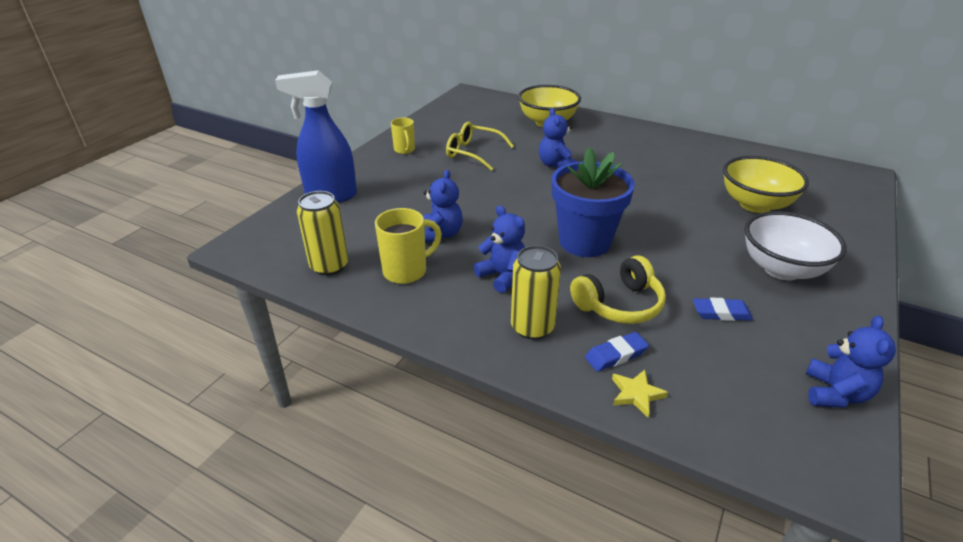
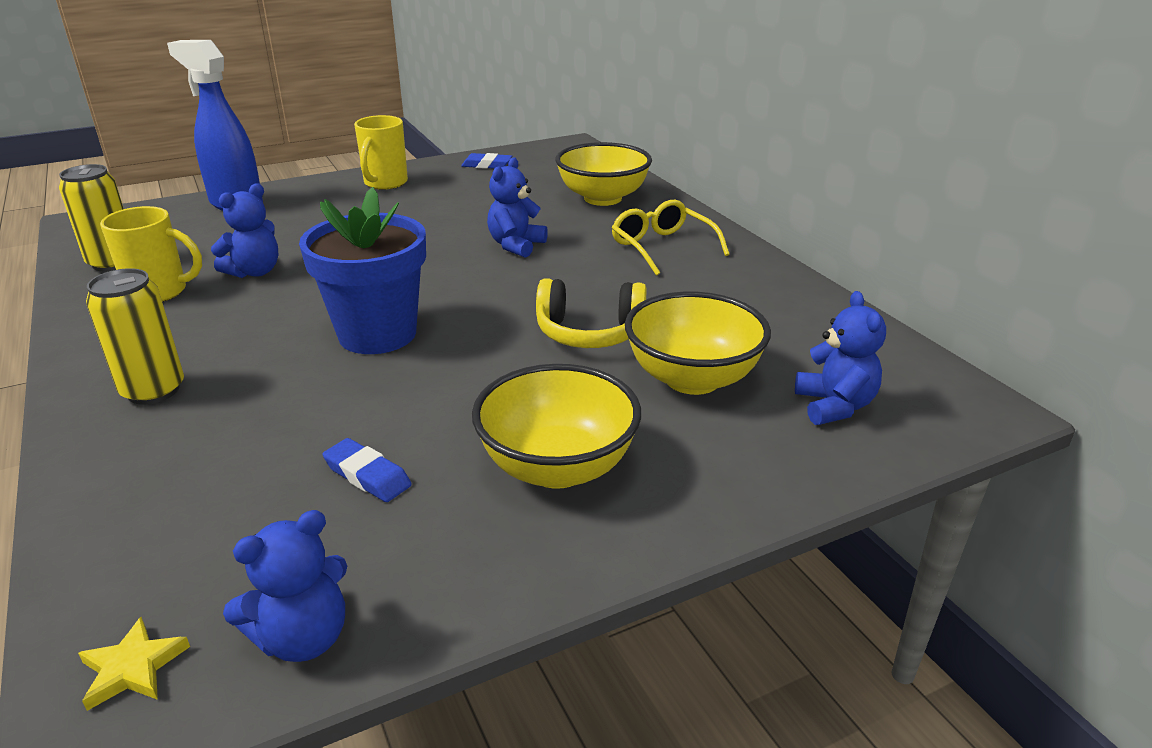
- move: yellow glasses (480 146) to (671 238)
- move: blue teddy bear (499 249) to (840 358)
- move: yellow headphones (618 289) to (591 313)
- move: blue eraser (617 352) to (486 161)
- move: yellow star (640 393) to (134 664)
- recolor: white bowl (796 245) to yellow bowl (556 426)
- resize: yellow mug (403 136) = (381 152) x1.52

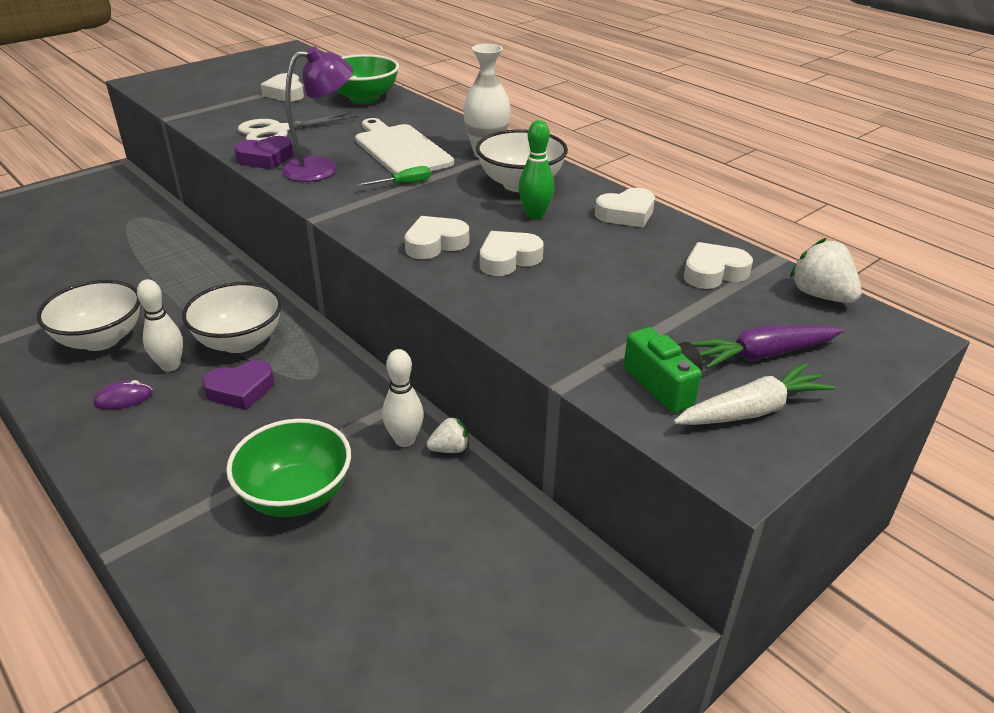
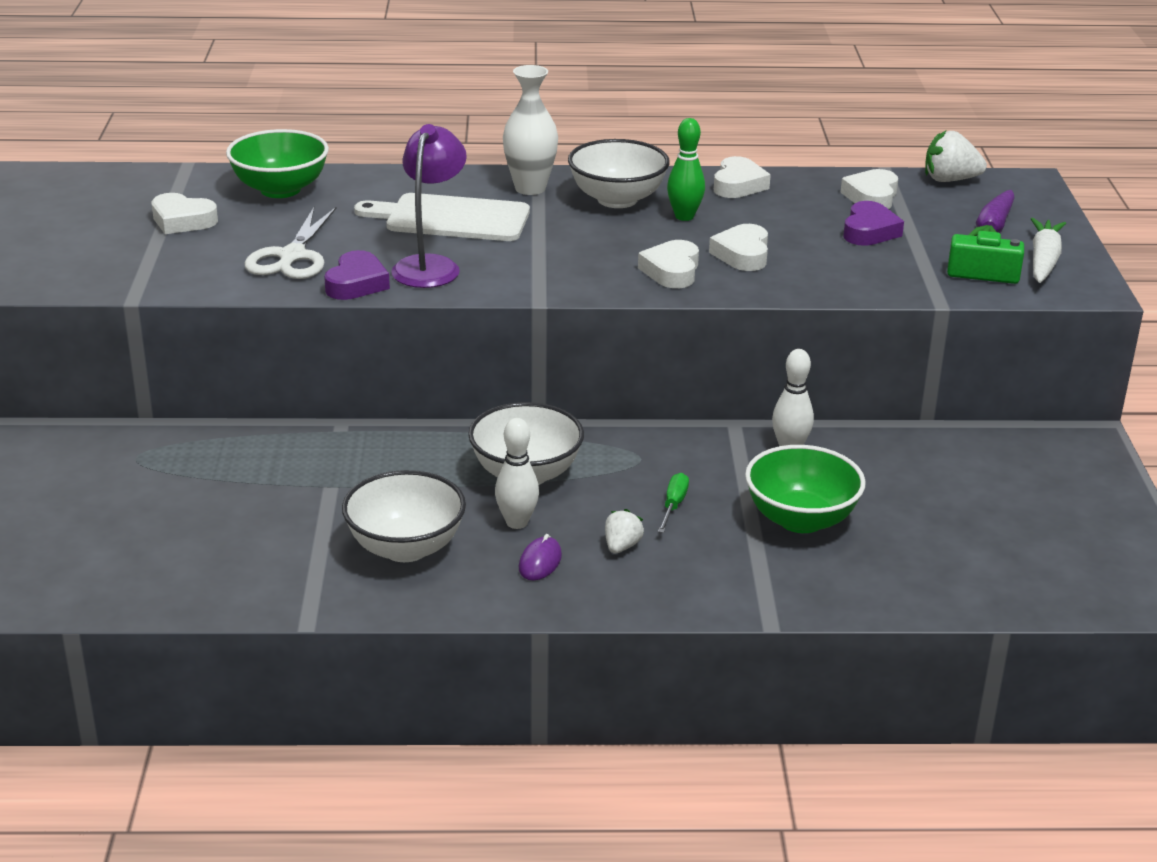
- move: purple heart (238 385) to (873 223)
- move: green screwdriver (393 176) to (673 503)
- move: white strawberry (448 435) to (624 531)

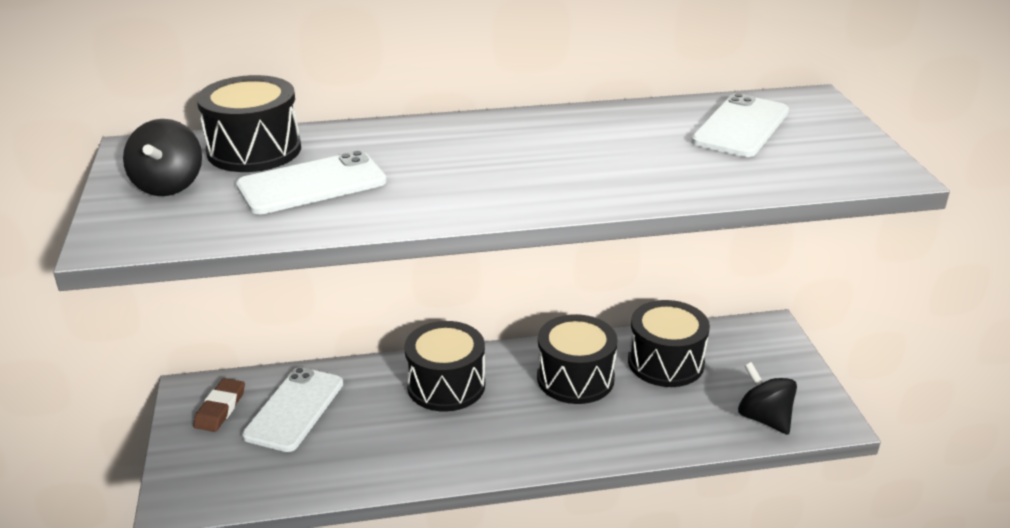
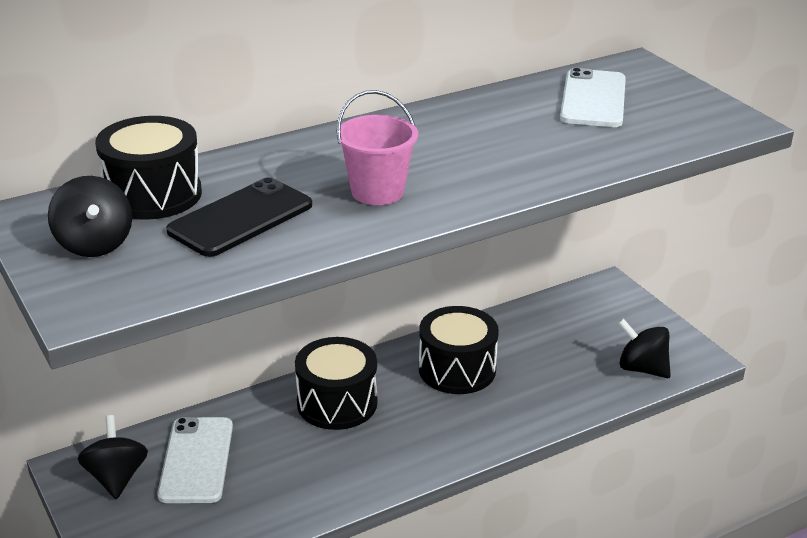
- delete: black drum (669 343)
- insert: pink bucket (377 147)
- replace: brown eraser (219 405) to black spinning top (113 457)
- recolor: white phone (311 182) to black phone (239 217)

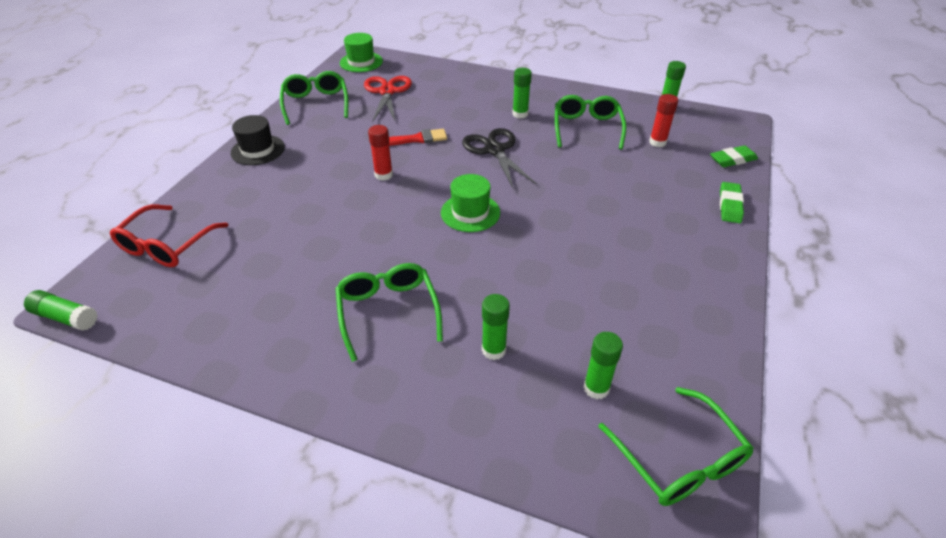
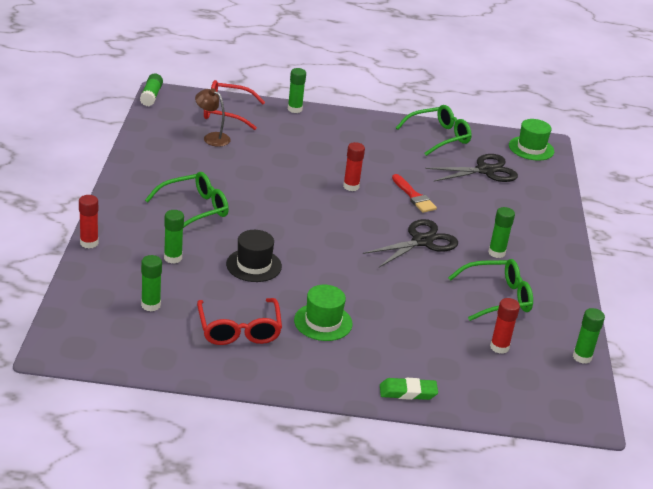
- delete: green glasses (676 446)
- delete: green eraser (734 156)
- insert: red glue stick (89 221)
- insert: brown lamp (213 117)
- insert: red glasses (239 321)
- insert: green glue stick (297 90)
- move: black hat (257 140) to (254 256)
- move: green hat (470 203) to (323 313)
- recolor: red scissors (388 99) to black scissors (471 168)

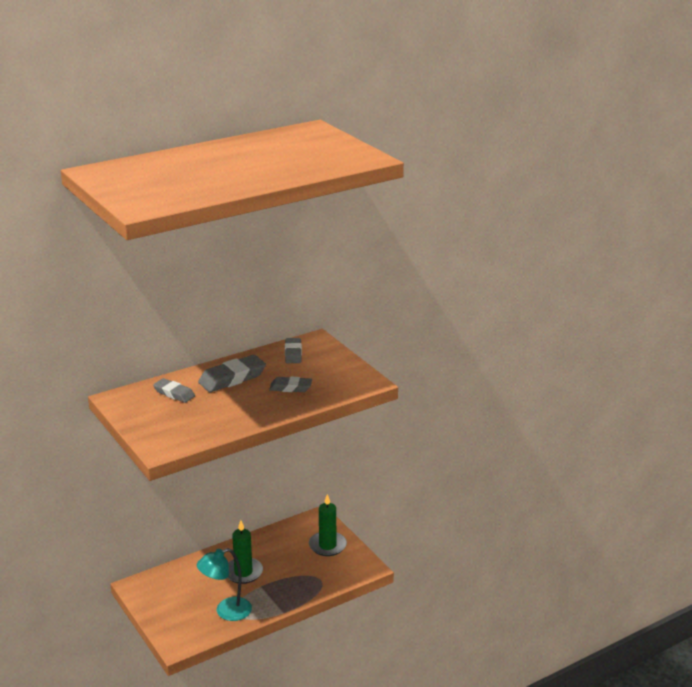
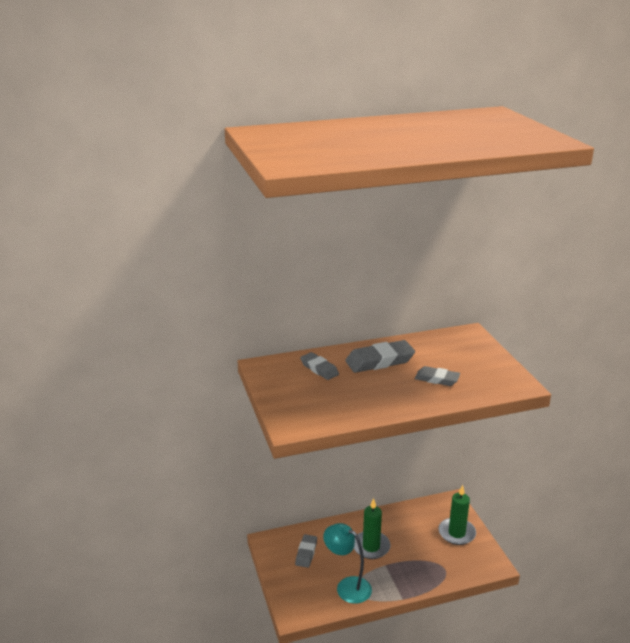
- move: grey eraser (293 350) to (306 551)
- rotate: turquoise lamp (224 584) = (347 563) 45 degrees clockwise

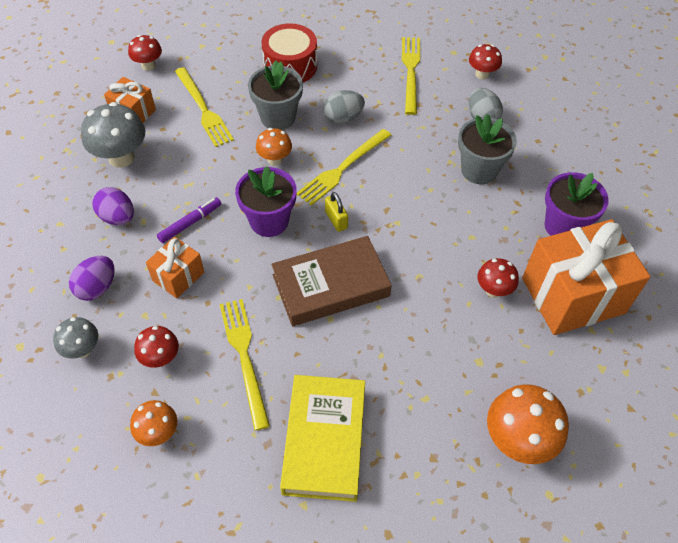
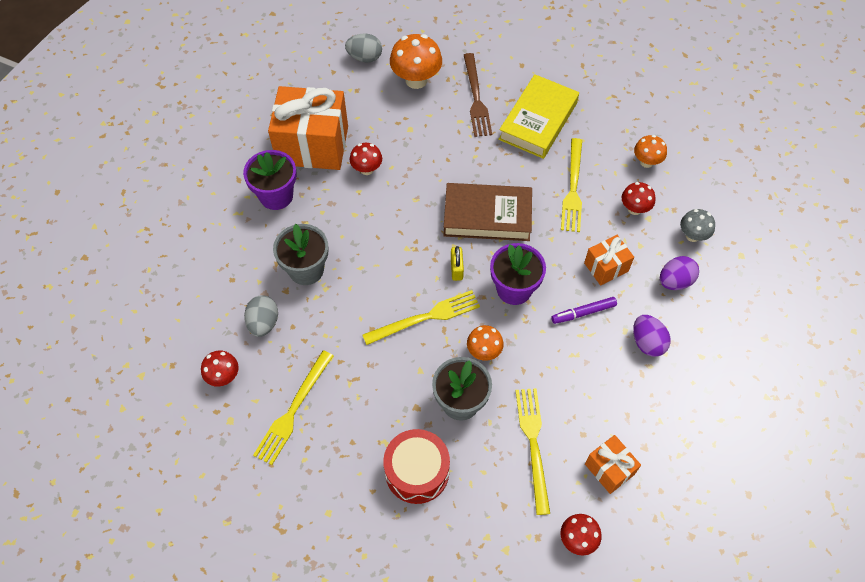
- delete: grey mushroom (113 135)
- insert: brown fork (478 95)
- move: grey egg (344 107) to (363 47)

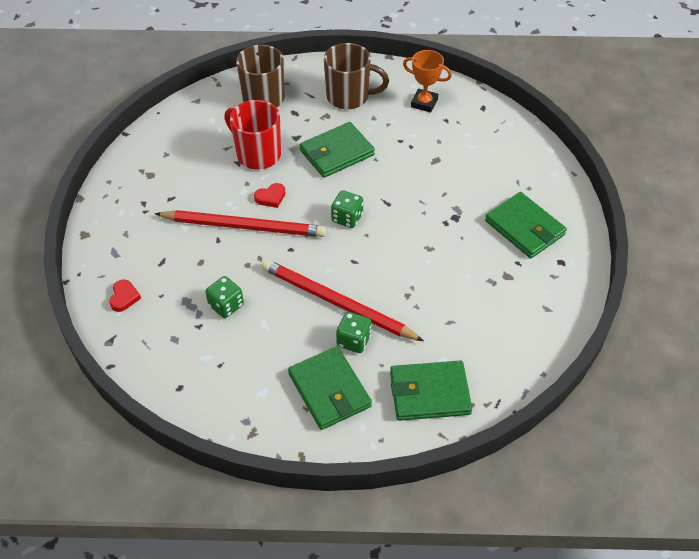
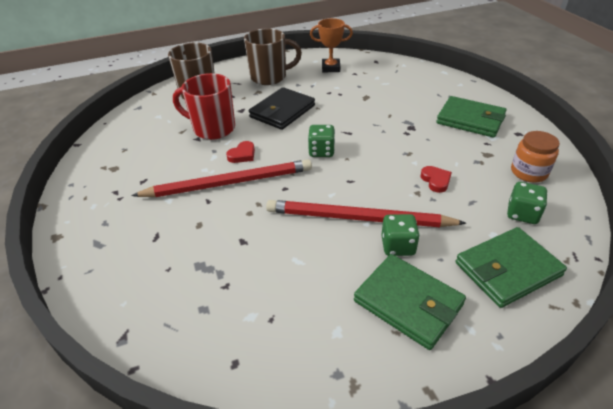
- insert: orange jar (535 157)
- move: red heart (125 295) to (436 179)
- move: green dice (224 297) to (527 203)
- recolor: green wallet (337 150) to black wallet (282 108)

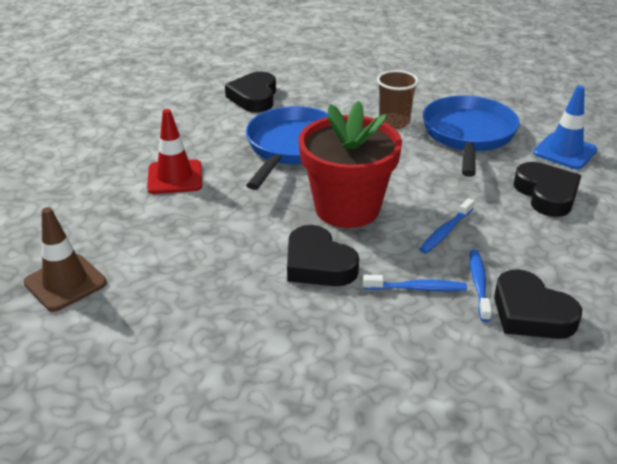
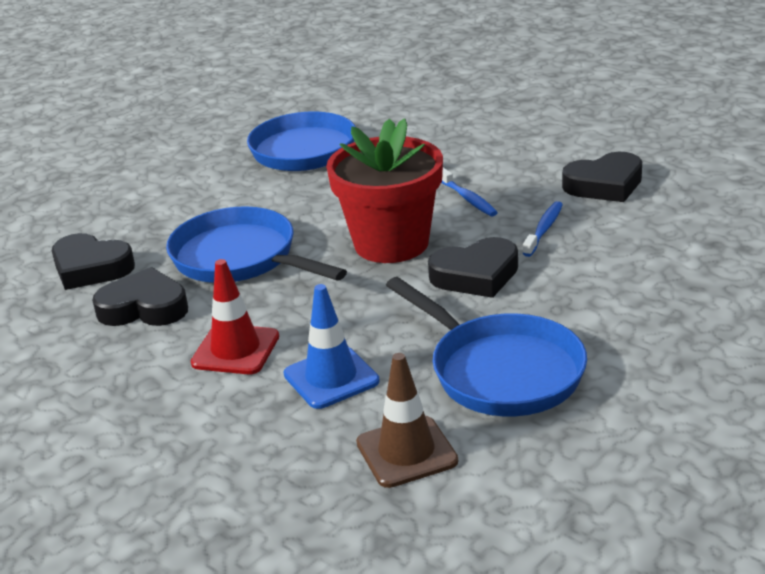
- delete: brown cup (398 99)
- delete: blue toothbrush (481 286)
- insert: blue pan (486 346)
- move: black heart (547 189) to (140 296)
- move: blue traffic cone (565 127) to (331 346)

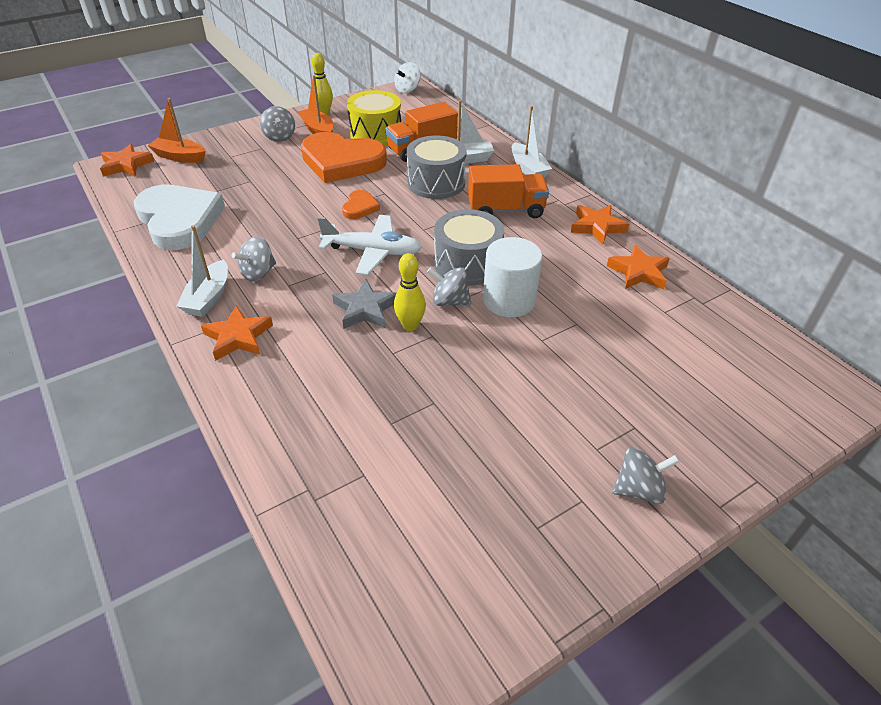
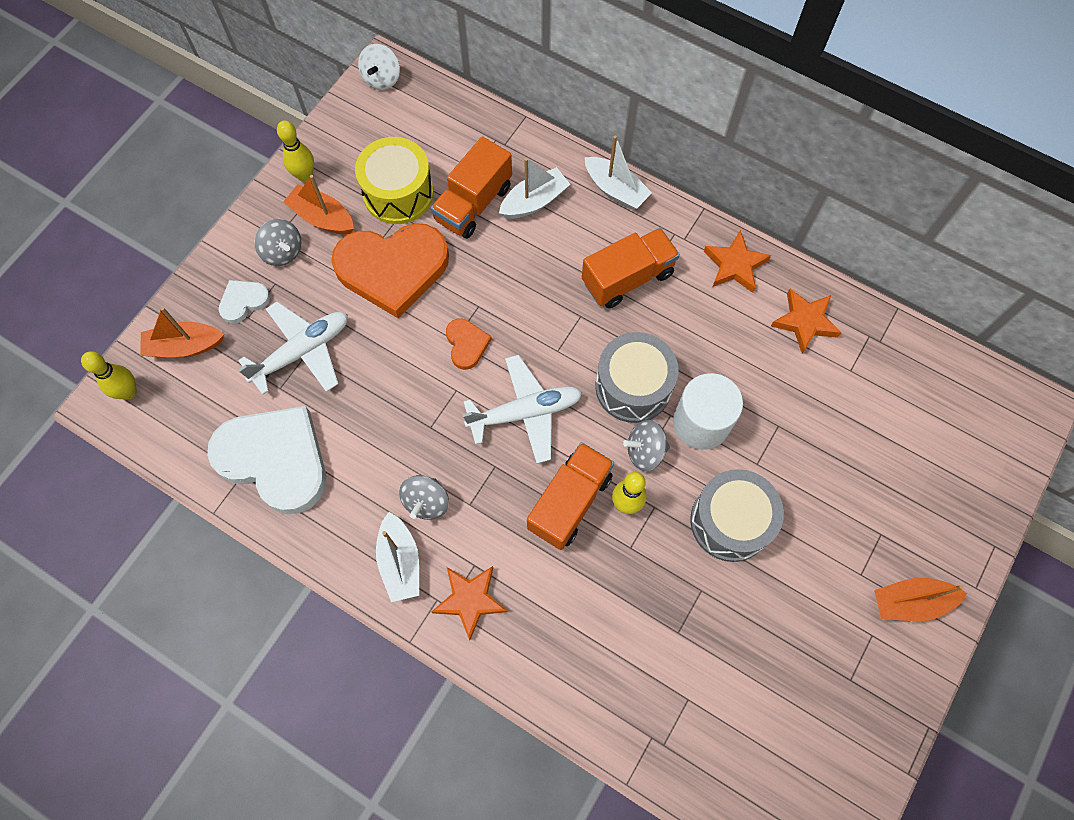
- insert: white heart (244 302)
- insert: white plane (293 348)
- move: grey drum (437 167) to (737 515)
- replace: orange star (127 160) to yellow bowling pin (109 375)
- replace: grey star (364 304) to orange truck (570 496)
- replace: grey spinning top (646 476) to orange boat (920 599)

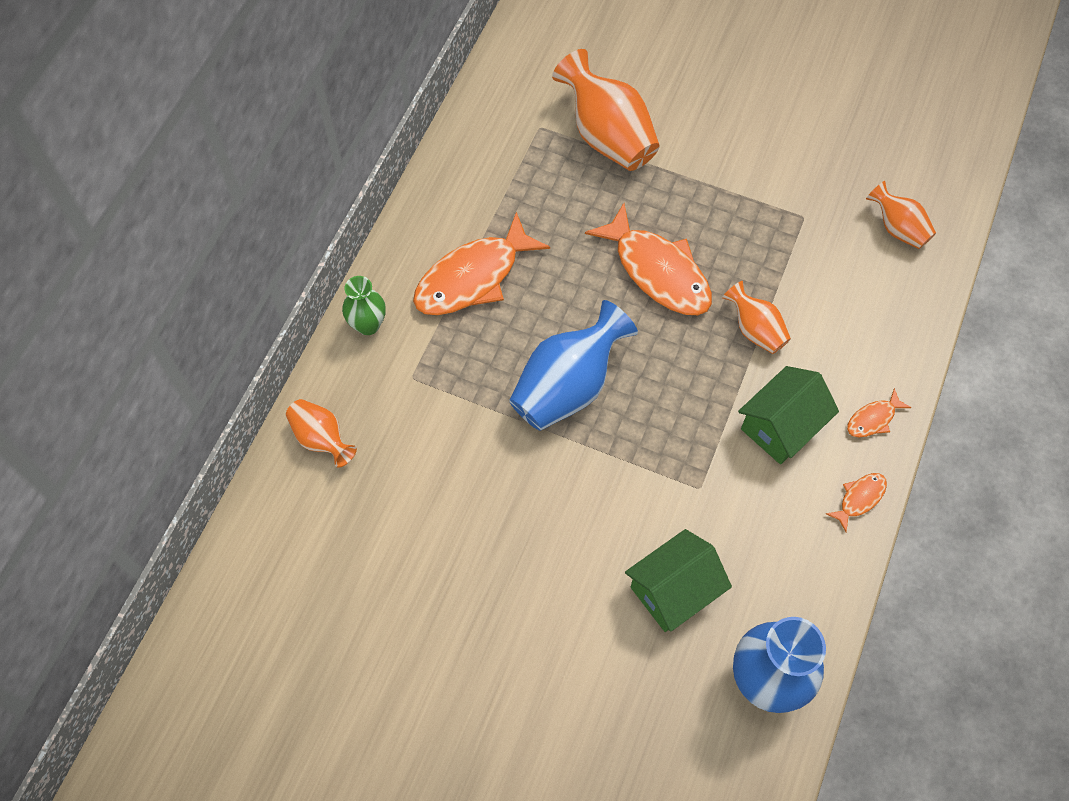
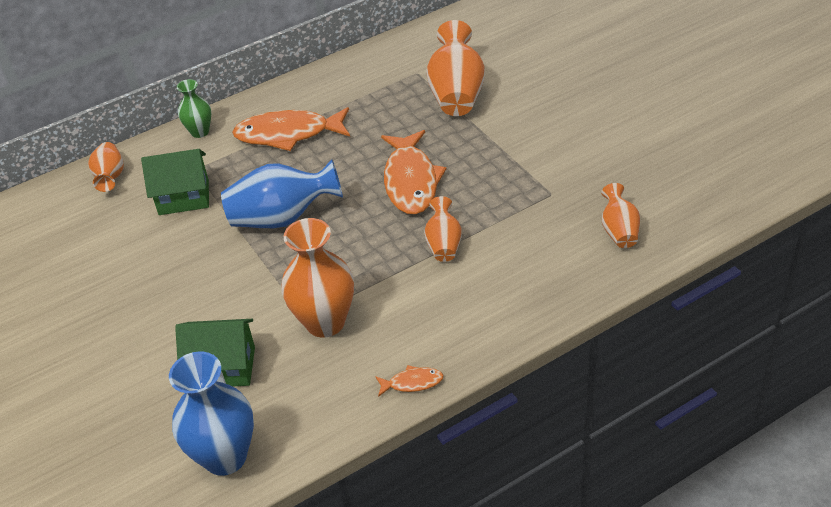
- delete: orange fish (879 412)
- insert: orange vase (317 278)
- move: green house (788 415) to (175 182)

